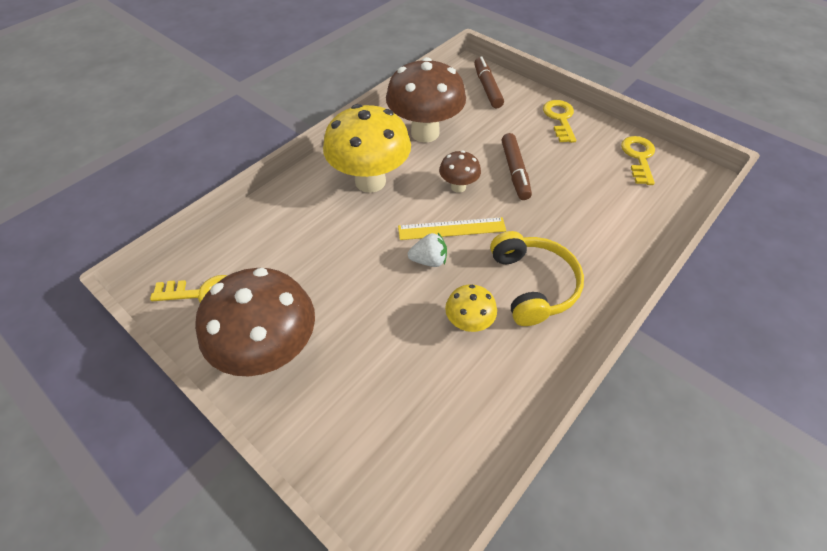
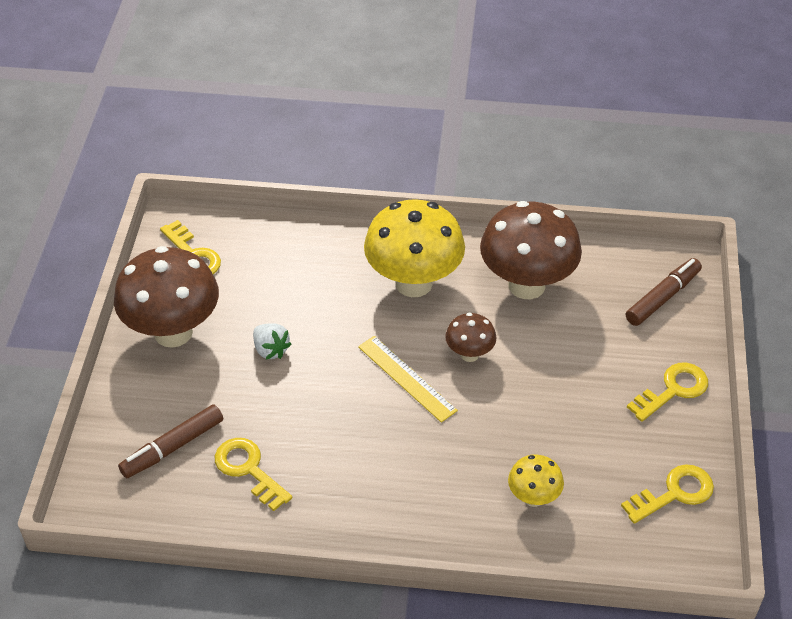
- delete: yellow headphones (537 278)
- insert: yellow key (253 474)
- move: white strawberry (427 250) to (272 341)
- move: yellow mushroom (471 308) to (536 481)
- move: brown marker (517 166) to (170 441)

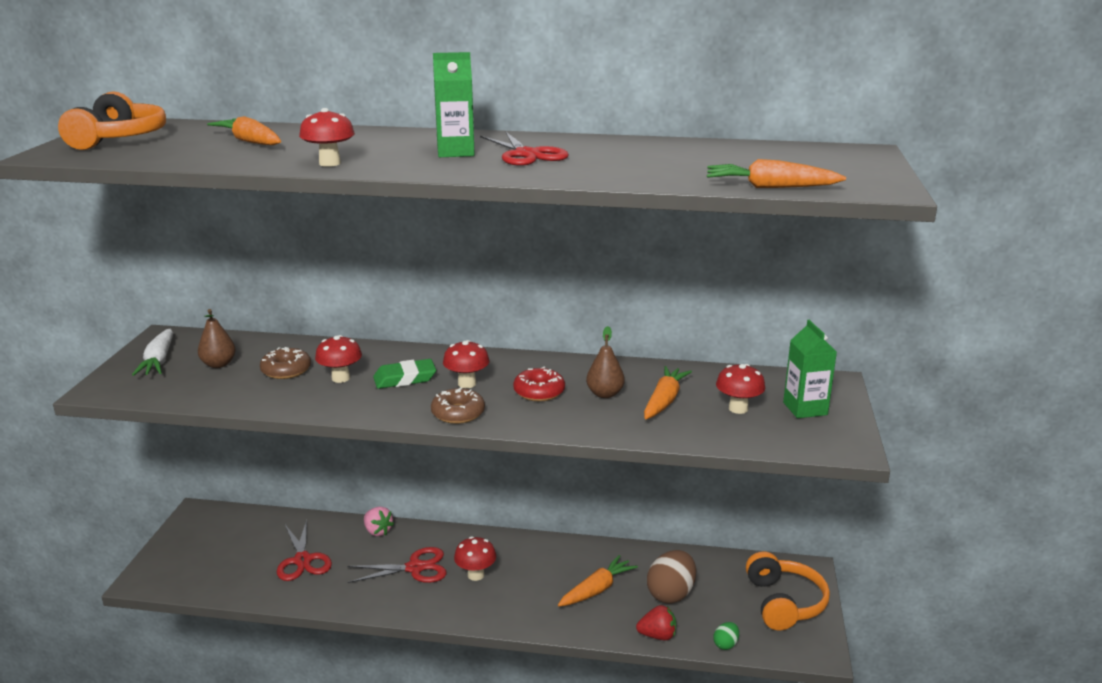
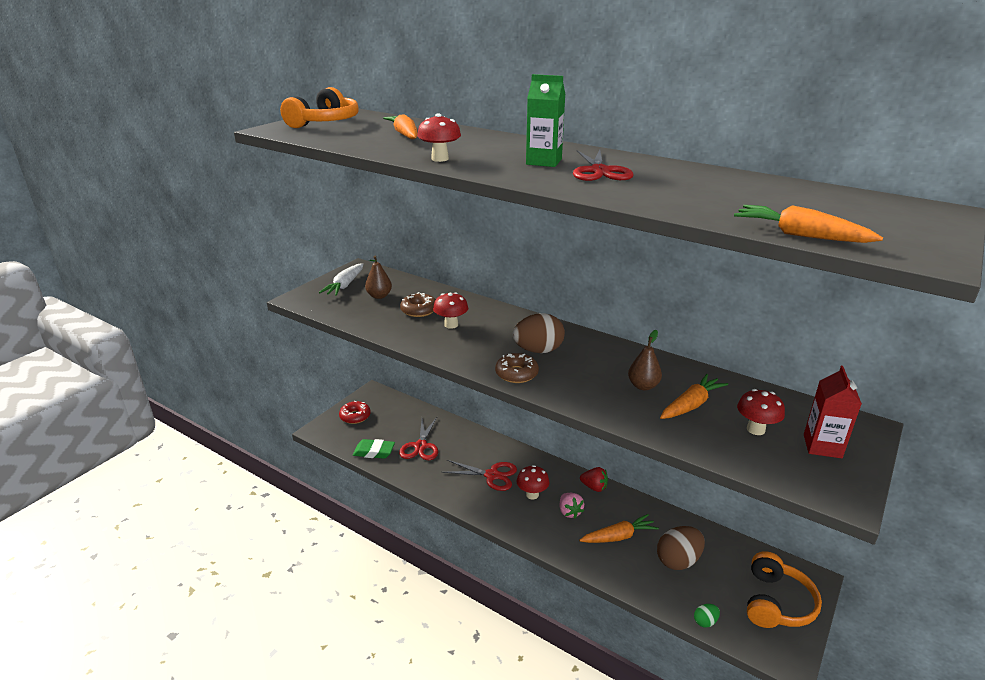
- move: pink strawberry (379 521) to (572 506)
- move: green eraser (404 374) to (374 449)
- move: red donut (539 384) to (355 412)
- move: red strawberry (656 622) to (594 479)
- replace: red mushroom (466 364) to brown egg (539 333)
- recolor: green carton (810 369) to red carton (833 412)

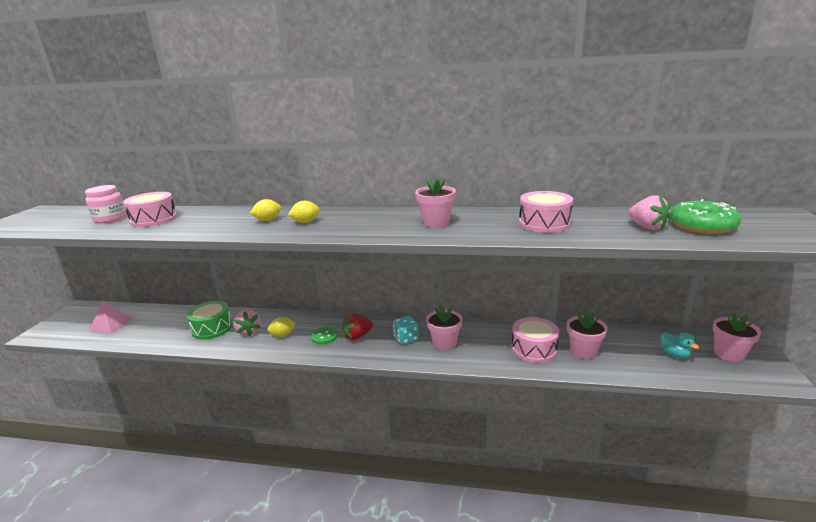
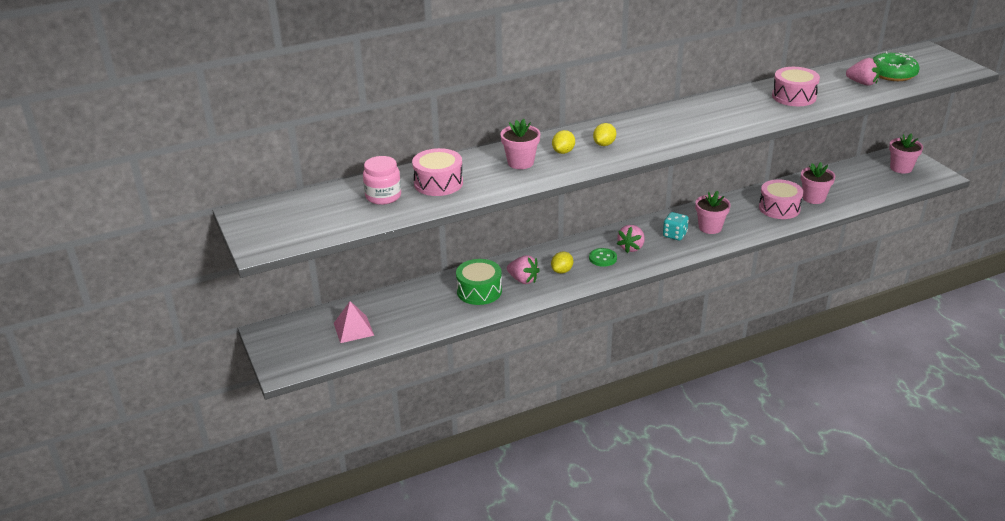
- delete: turquoise duck (680 345)
- move: pink flower pot (435 202) to (520 144)
- recolor: red strawberry (357 326) to pink strawberry (631 239)

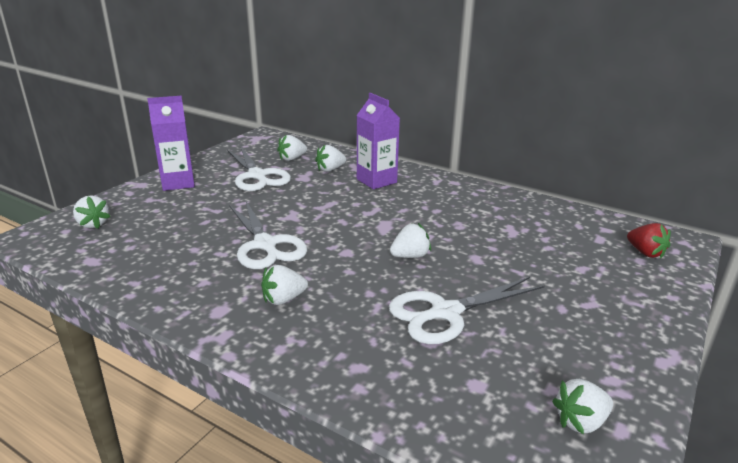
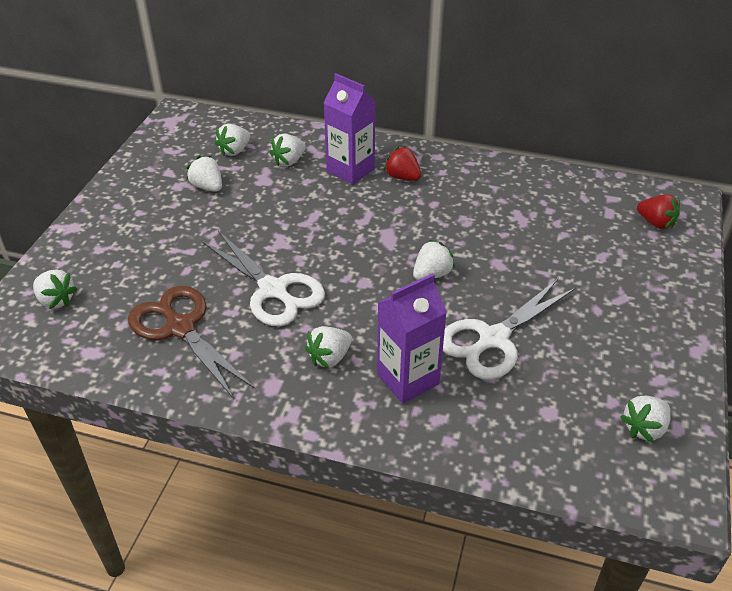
- insert: brown scissors (191 342)
- insert: red strawberry (402 163)
- move: purple carton (171 143) to (412 338)
- replace: white scissors (259 169) to white strawberry (204 174)

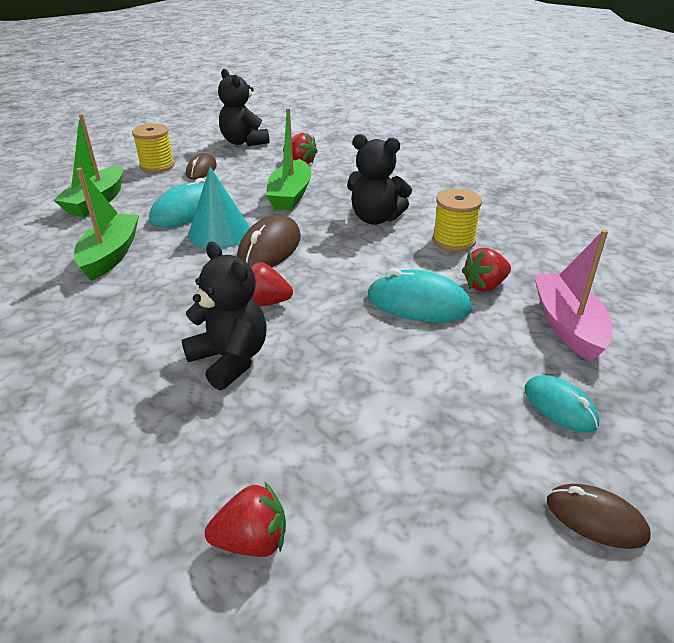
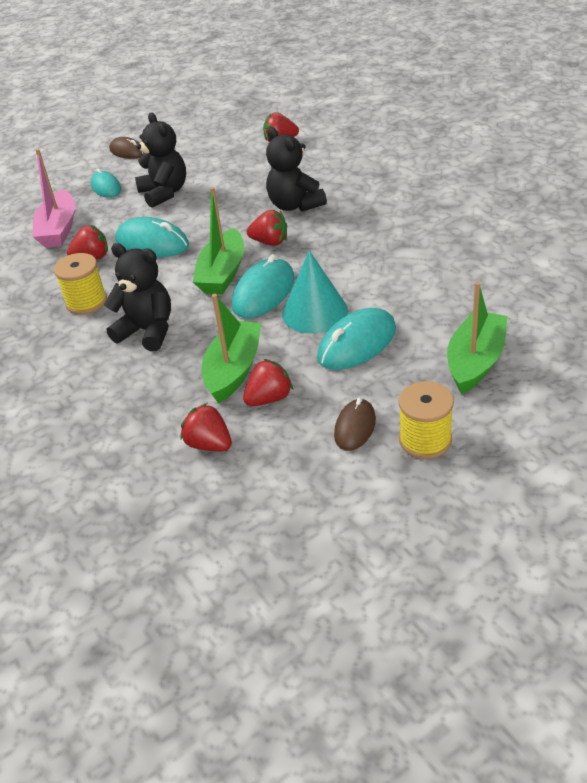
- insert: red strawberry (268 382)
- move: green boat (106 224) to (218 241)
- move: black teddy bear (243 107) to (160 160)
- recolor: brown mouse (269 241) to turquoise mouse (263 286)

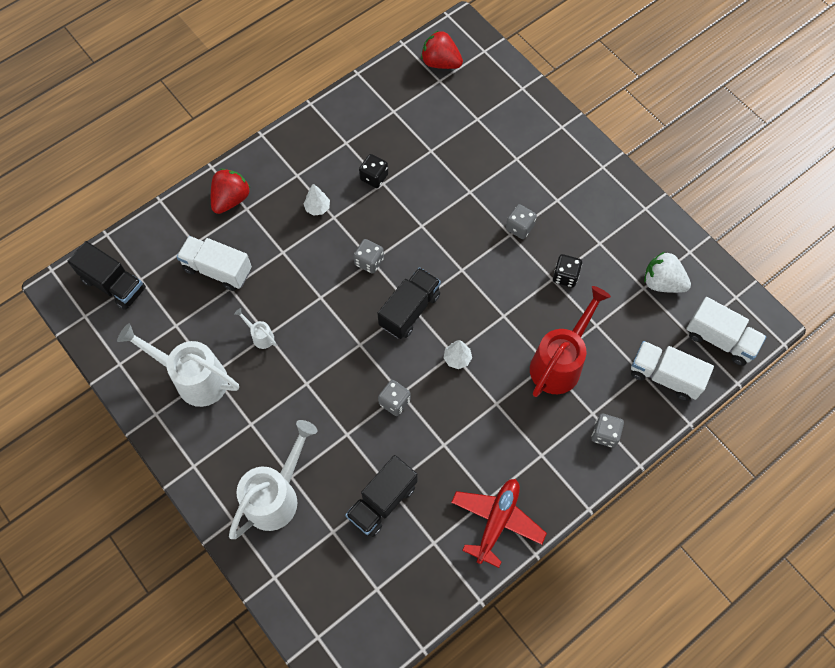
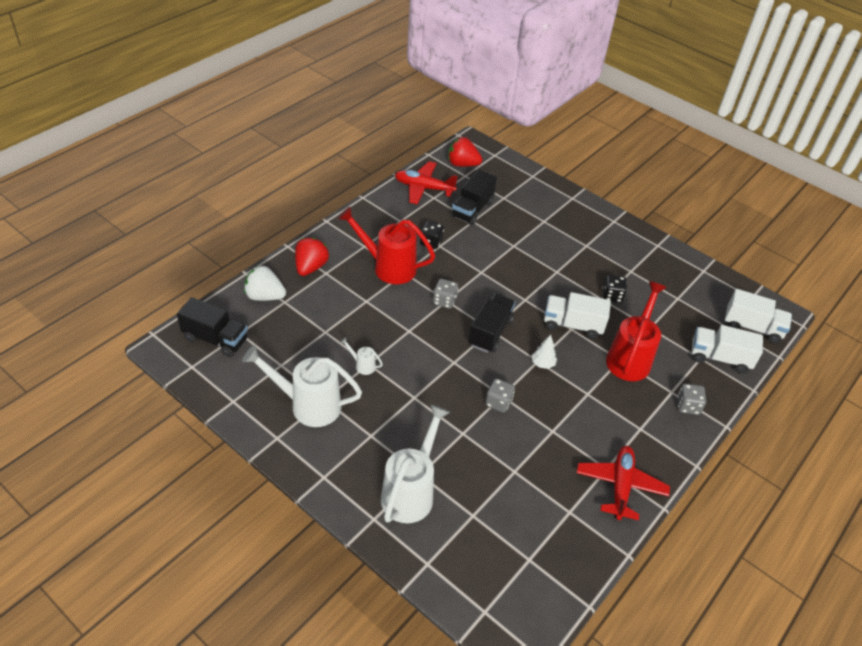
- delete: grey dice (521 221)
- insert: red plane (426 182)
- move: white truck (214 263) to (577 315)
- move: black truck (381 496) to (474 197)
- move: white strawberry (667 272) to (265 283)
- replace: white tree (316 200) to red watering can (386 245)

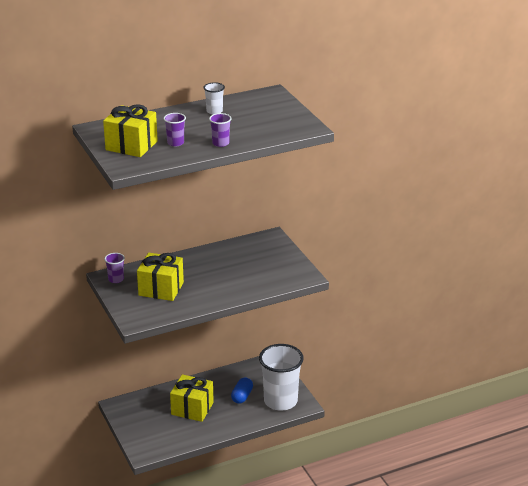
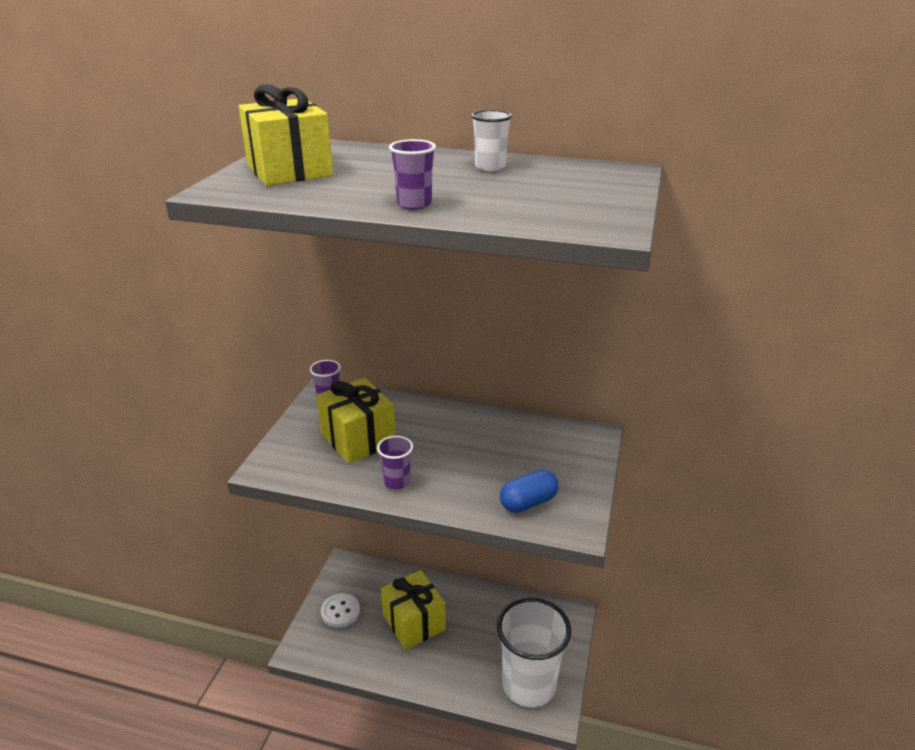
- insert: white button (340 610)
- move: purple cup (175 129) to (395 462)
- move: blue capsule (242 390) to (529 491)

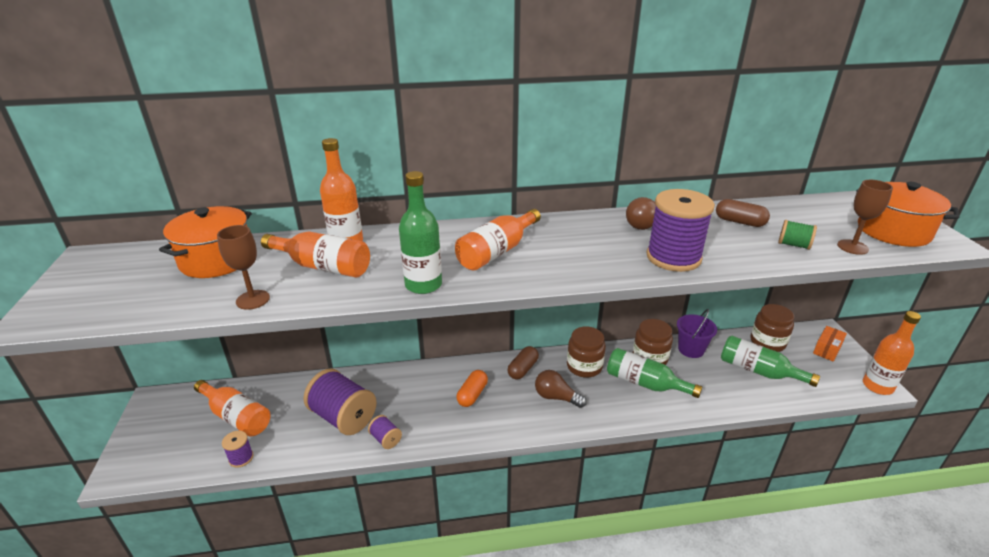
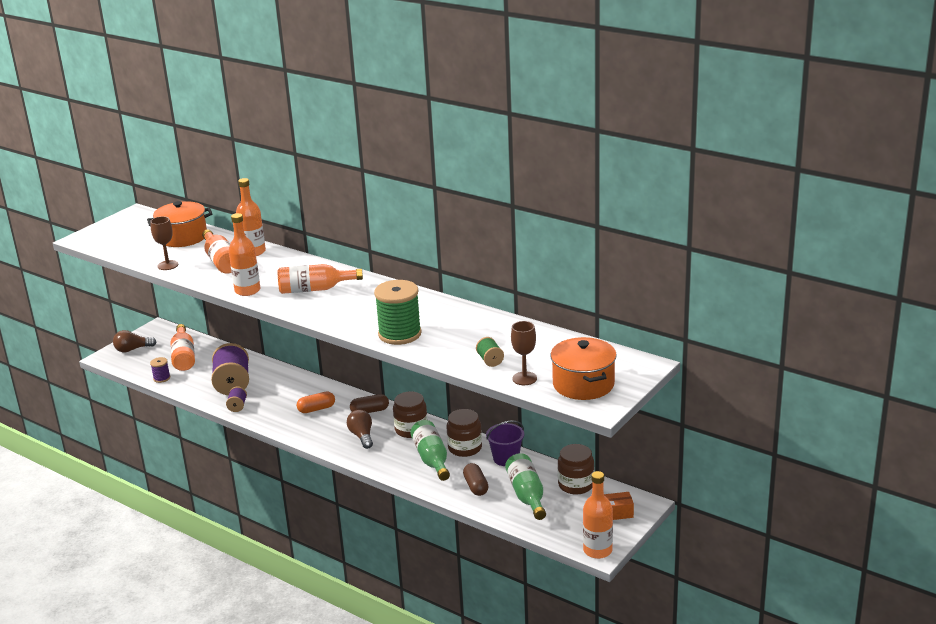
- move: brown light bulb (641 213) to (135 341)
- move: brown capsule (743 213) to (475 479)
- recolor: green bottle (420 232) to orange bottle (244 254)
- recolor: purple spool (680 230) to green spool (398 312)

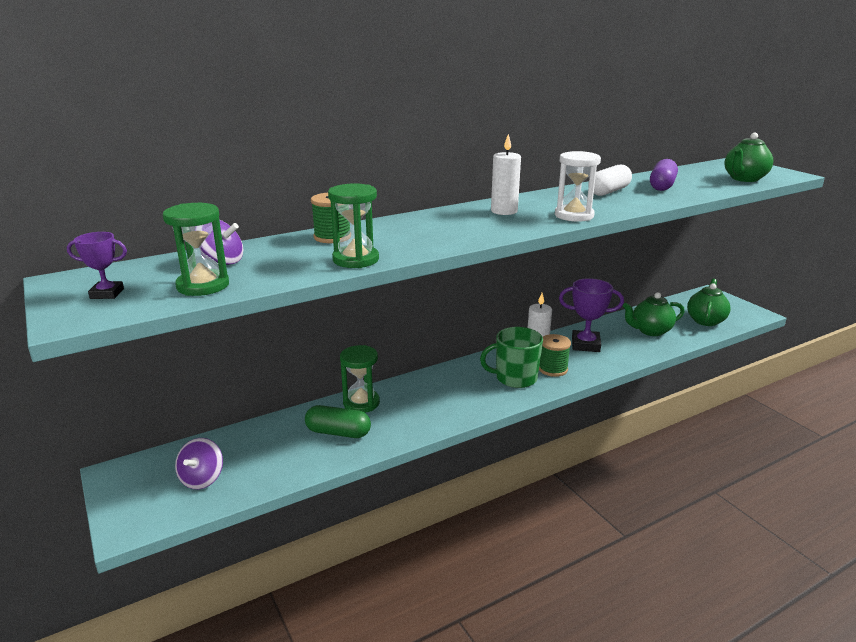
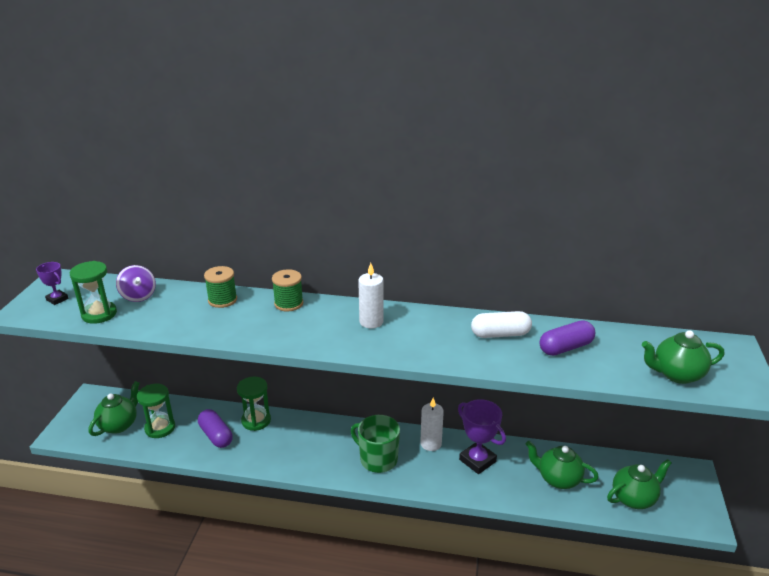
- delete: white hourglass (578 186)
- move: green hourglass (353 225) to (156 411)
- move: green spool (555 355) to (287 290)
- replace: purple spinning top (199 463) to green teapot (114 408)
- recolor: green capsule (338 421) to purple capsule (215 428)

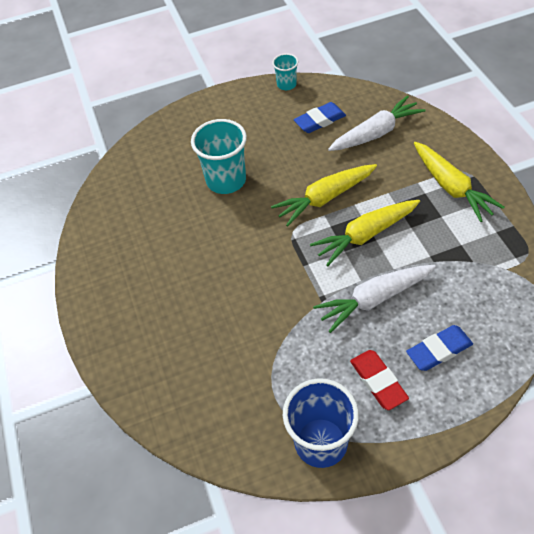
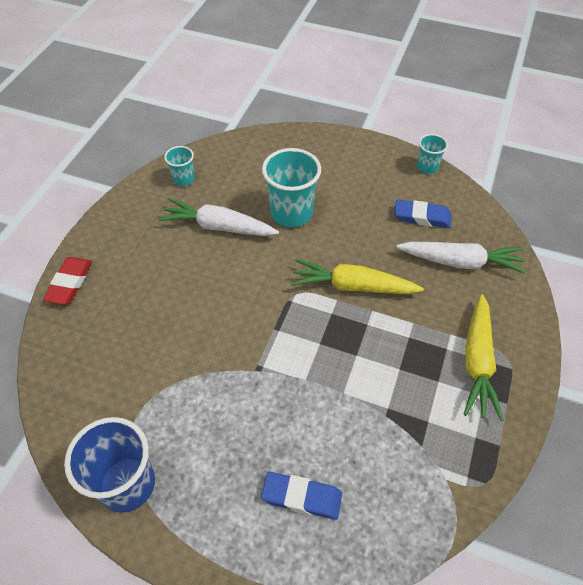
- delete: yellow carrot (365 233)
- insert: turquoise cup (179 166)
- move: white carrot (374 299) to (218 217)
- move: red eraser (379 380) to (67 281)

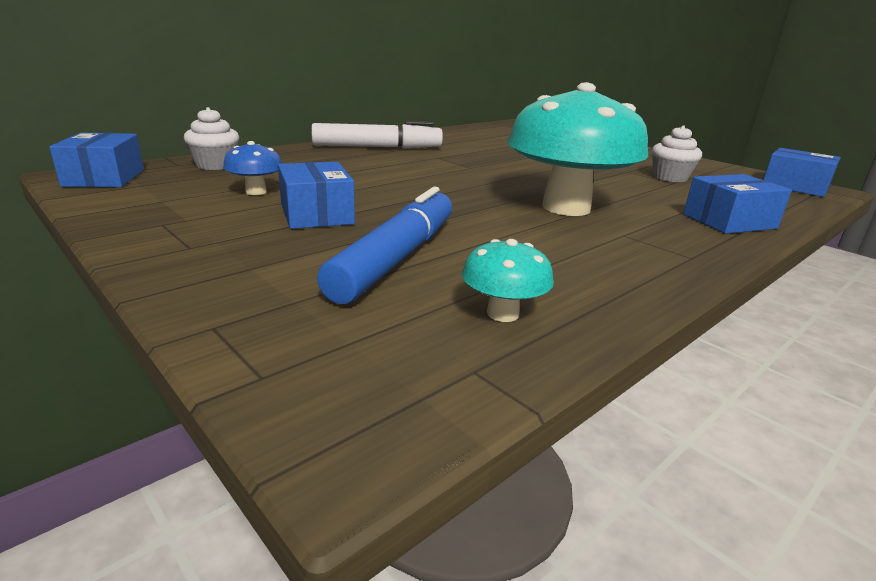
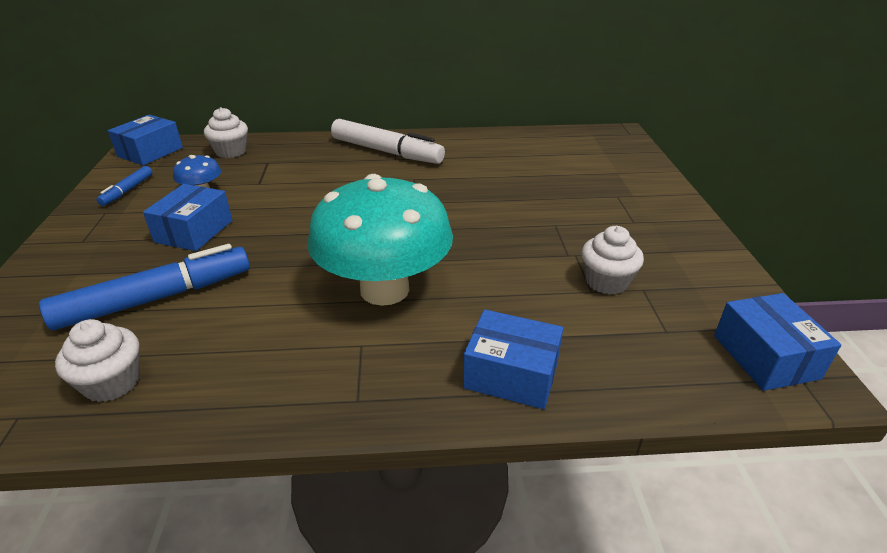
- insert: blue marker (125 186)
- replace: turquoise mushroom (508 280) to white cupcake (97 360)

